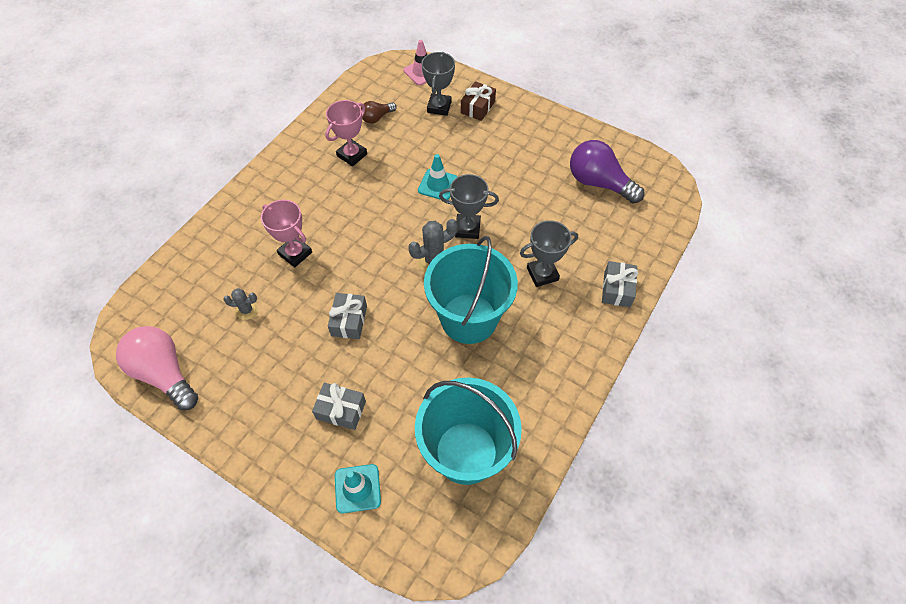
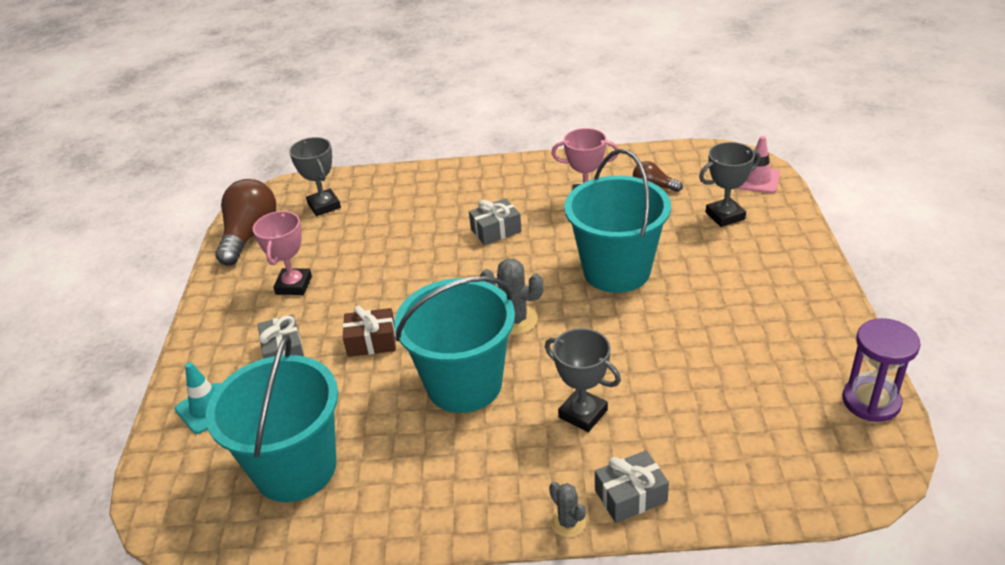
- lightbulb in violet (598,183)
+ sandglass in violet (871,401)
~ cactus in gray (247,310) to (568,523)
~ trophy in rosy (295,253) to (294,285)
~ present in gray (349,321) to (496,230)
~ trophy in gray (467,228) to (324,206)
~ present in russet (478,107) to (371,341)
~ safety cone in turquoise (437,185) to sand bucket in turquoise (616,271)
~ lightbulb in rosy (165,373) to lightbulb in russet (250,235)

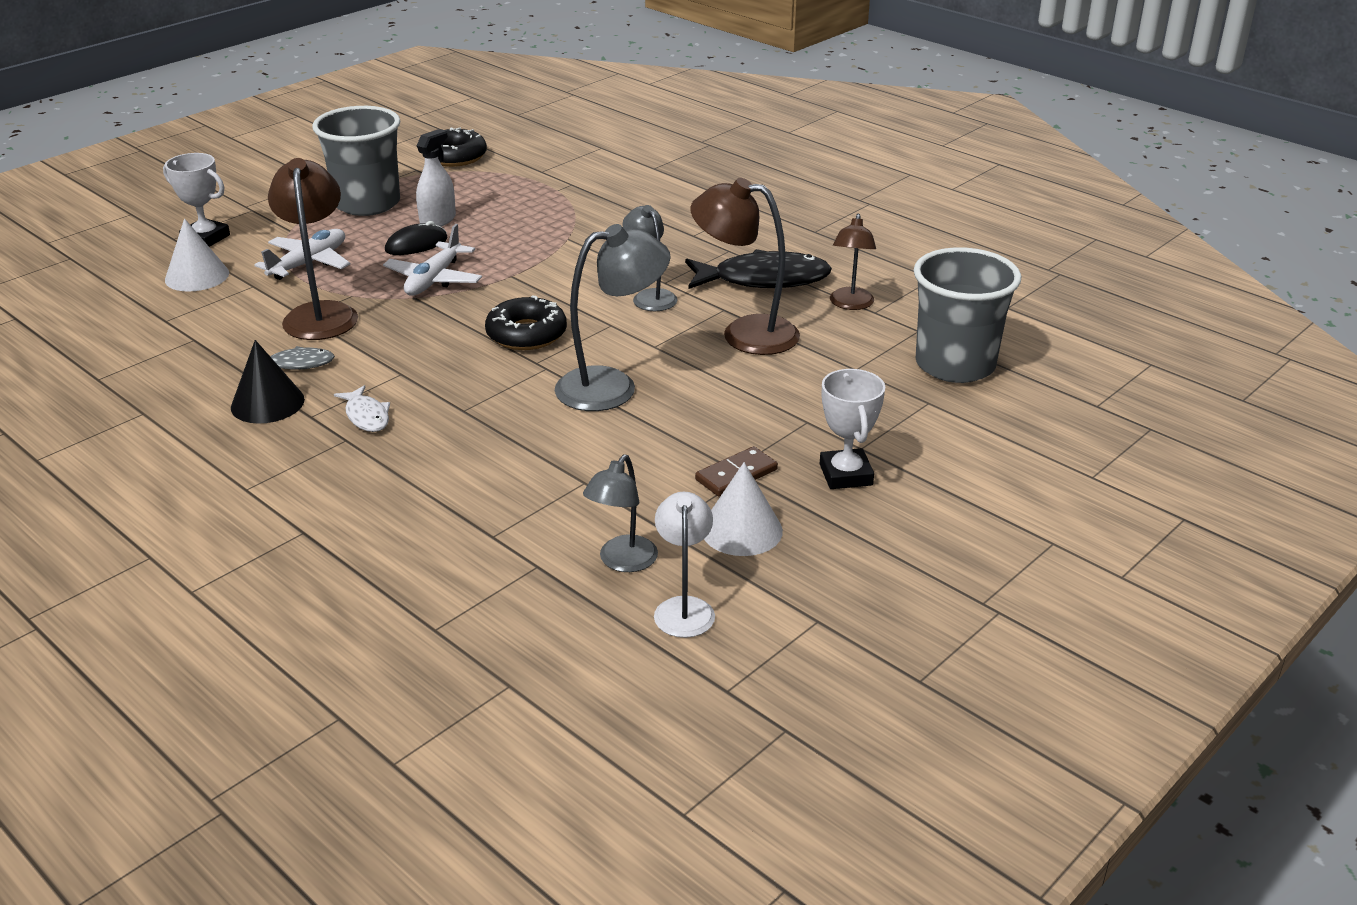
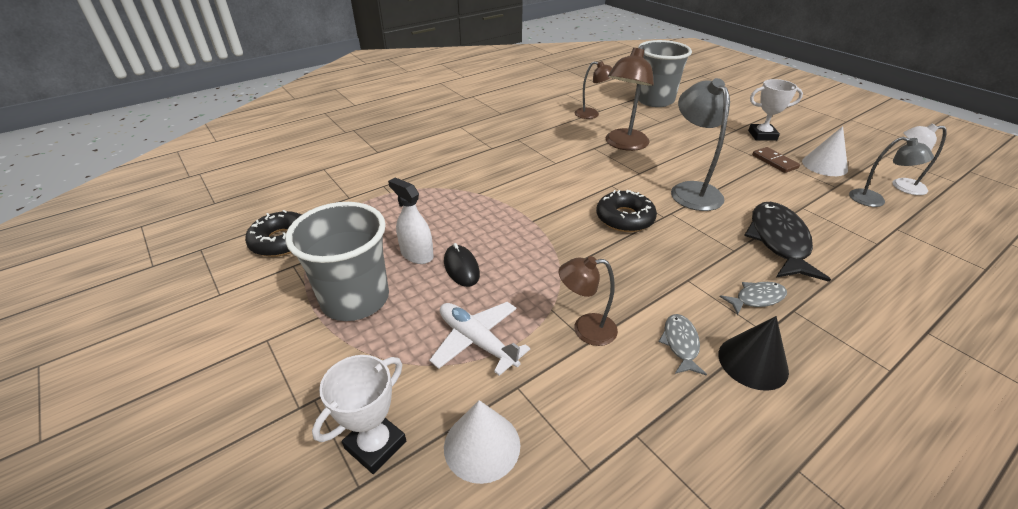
- plane in white (434,279)
- lamp in gray (650,296)
~ fish in black (763,280) to (778,241)
~ fish in white (366,416) to fish in gray (756,298)
~ lamp in russet (321,313) = (585,329) x0.61

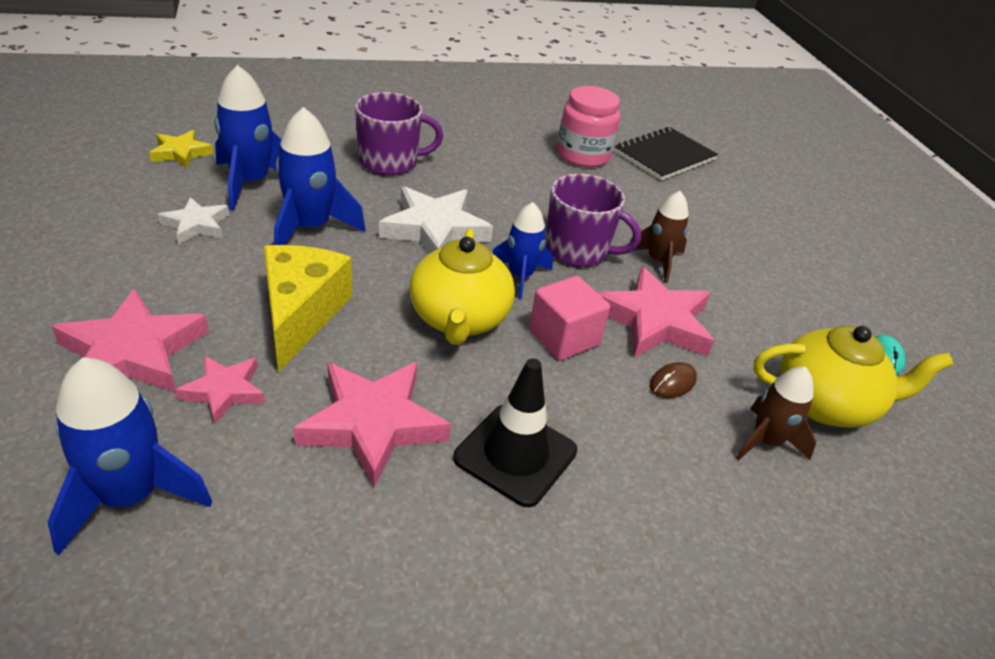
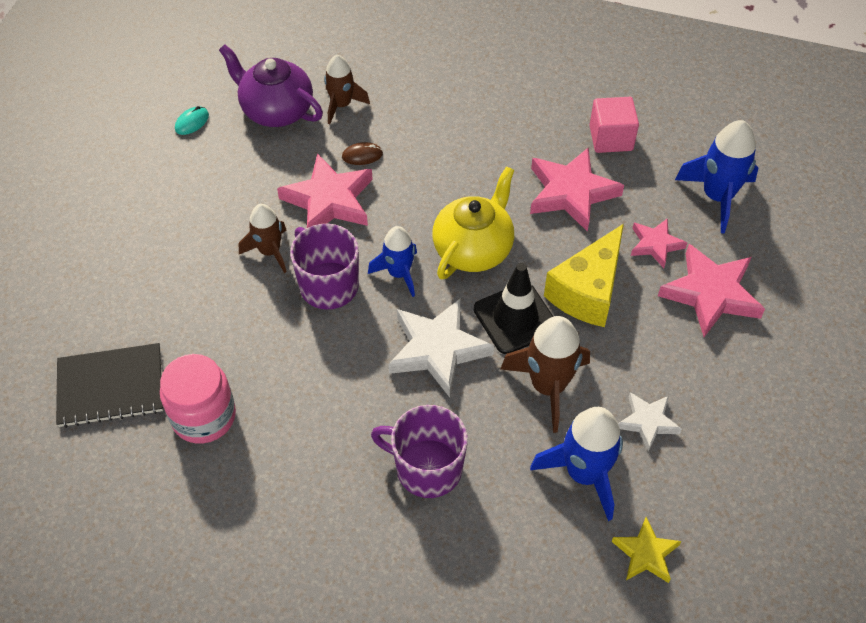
~ safety cone in black (515,454) to (515,318)
~ solid cube in rosy (564,337) to (611,138)
~ spaceship in royal blue (310,228) to spaceship in russet (548,386)
~ tea pot in yellow (826,404) to tea pot in violet (276,110)

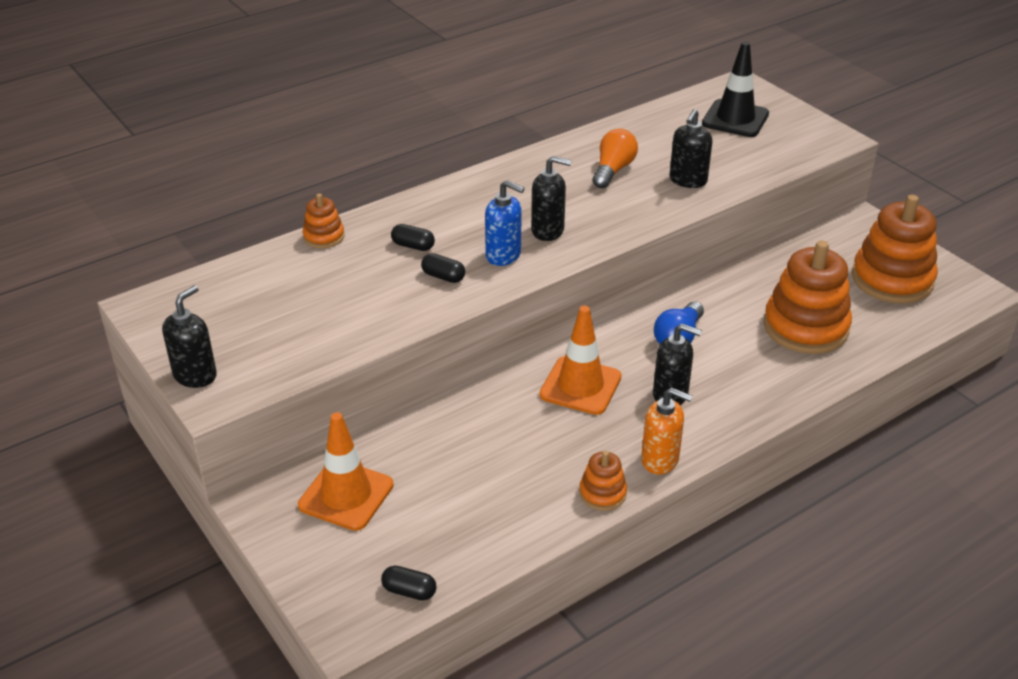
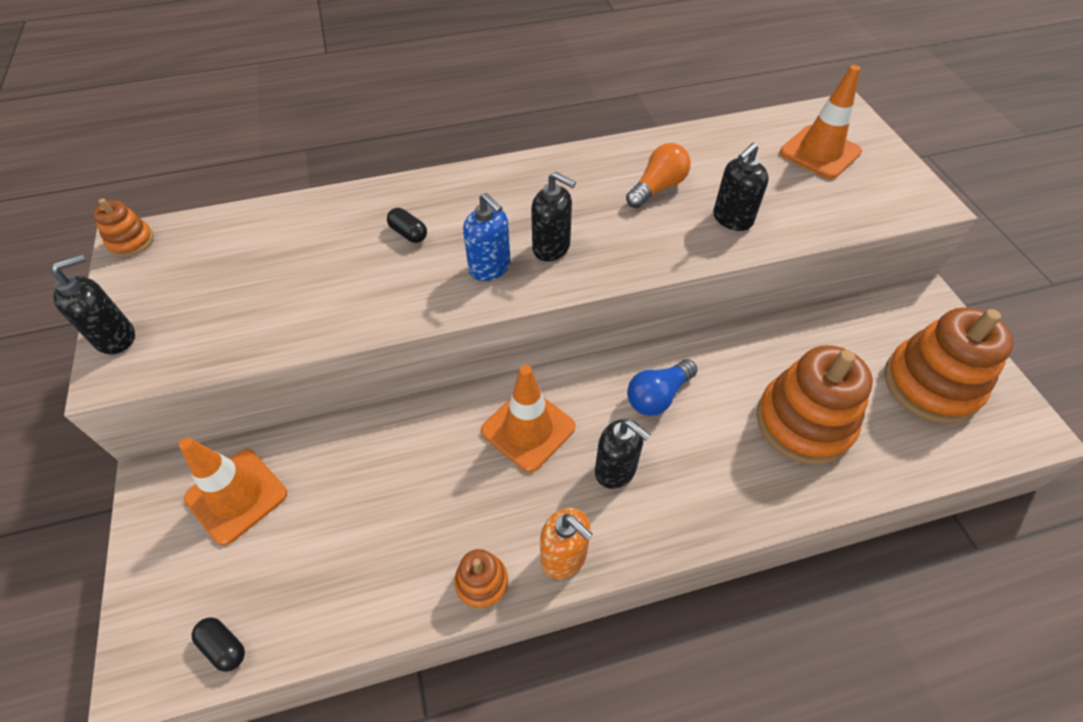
- pill shape in black (443,277)
~ stacking rings in orange (324,237) to (131,241)
~ safety cone in black (735,119) to safety cone in orange (820,152)

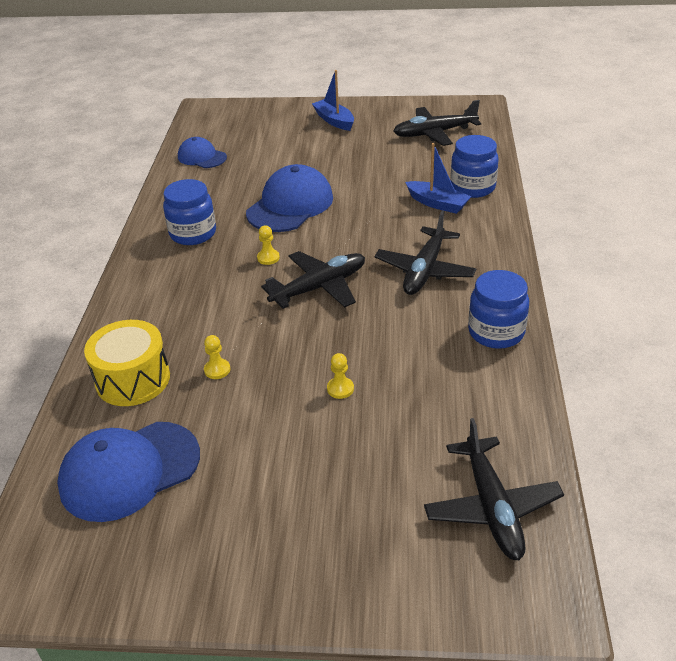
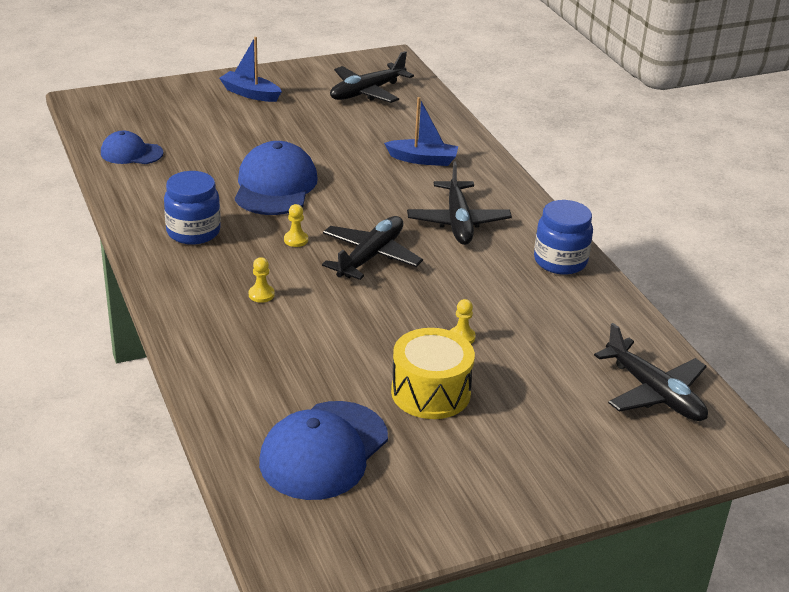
- preserve jar in royal blue (472,187)
~ toy drum in yellow (133,379) to (430,392)
~ chess pawn in yellow (217,370) to (261,294)

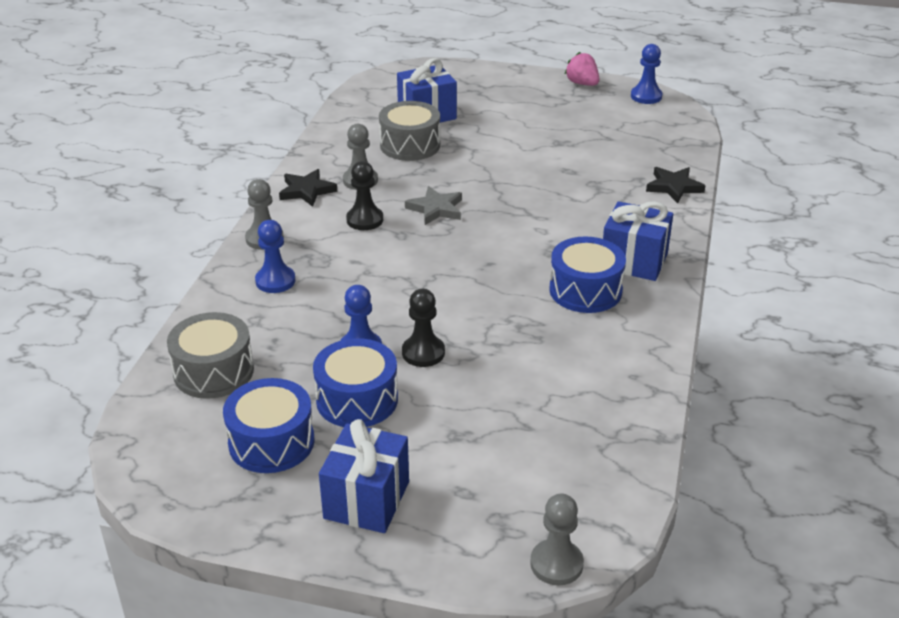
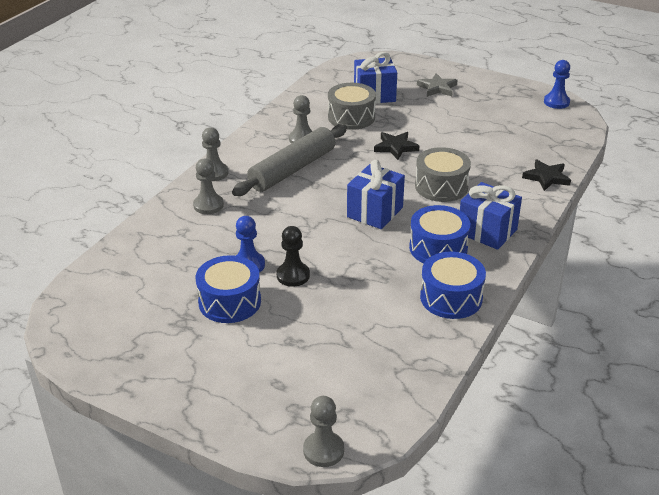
- toy strawberry in rosy (582,83)
~ toy drum in gray (213,371) to (441,186)
~ toy drum in royal blue (271,442) to (451,298)
~ star shape in black (307,191) to (395,147)
~ present in royal blue (366,500) to (375,212)
~ star shape in gray (436,209) to (437,88)
~ chess pawn in black (365,220) to dough roller in gray (293,169)
~ chess pawn in royal blue (275,281) to chess pawn in gray (208,205)

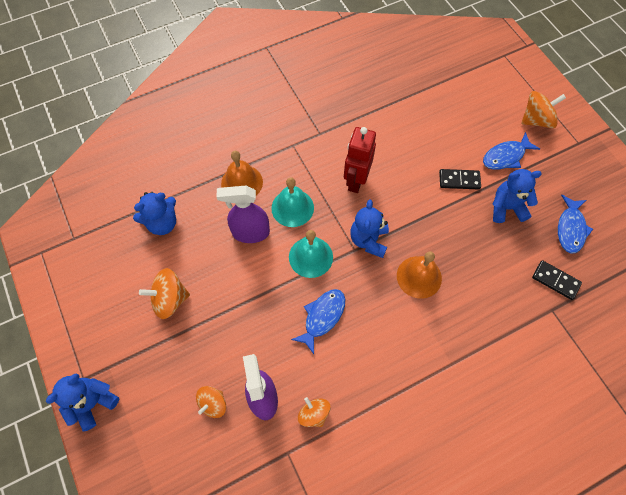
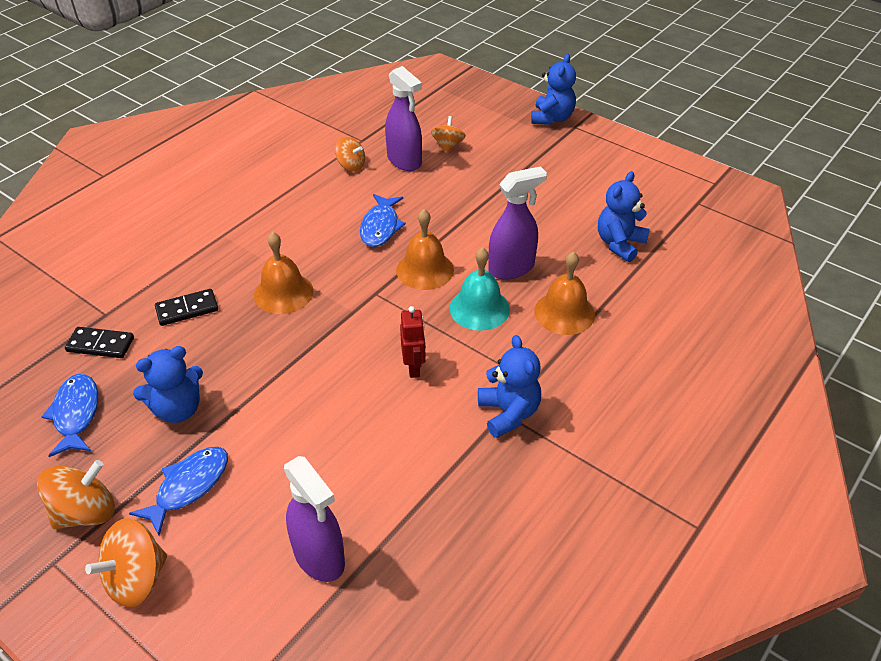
+ spray cleaner in violet (319,557)
~ whirligig in orange (170,299) to (86,512)
~ teddy in royal blue (368,240) to (508,413)
~ domino in black (459,180) to (187,309)
~ bell in turquoise (310,257) to bell in orange (425,270)
~ toy robot in scarlet (356,181) = (414,367) x0.64

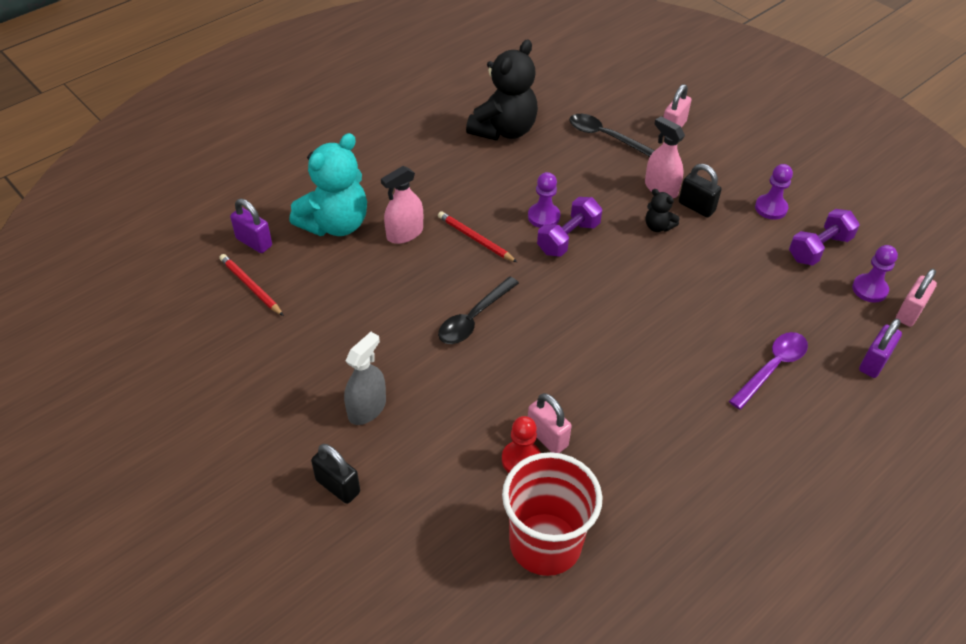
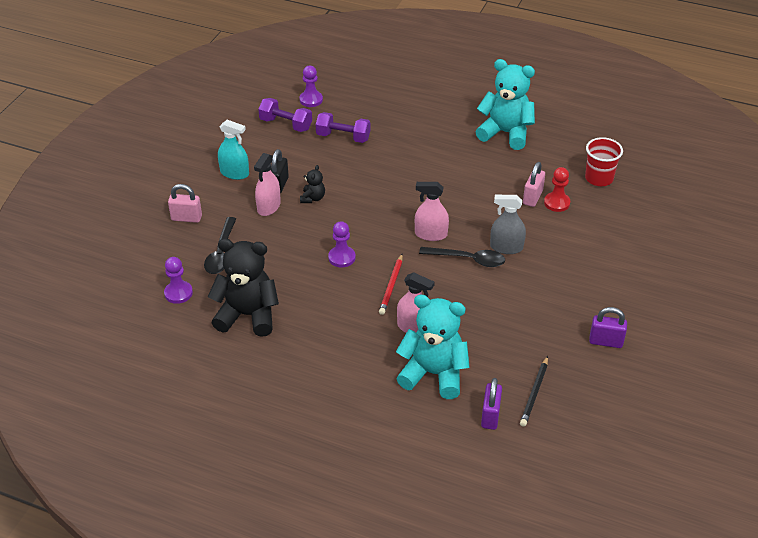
- small lock in black (338,486)
- tablespoon in violet (772,368)
- small lock in rosy (909,313)
+ spray cleaner in turquoise (234,173)
+ spray cleaner in rosy (431,234)
+ teddy in turquoise (505,133)
~ spray cleaner in gray (367,408) to (506,247)
~ hand weight in violet (568,238) to (343,137)
~ chess pawn in violet (771,208) to (178,293)
~ small lock in violet (874,362) to (605,341)
~ wooden pencil in scarlet (251,286) to wooden pencil in black (534,393)
~ tumbler in scarlet (545,544) = (599,178) x0.66

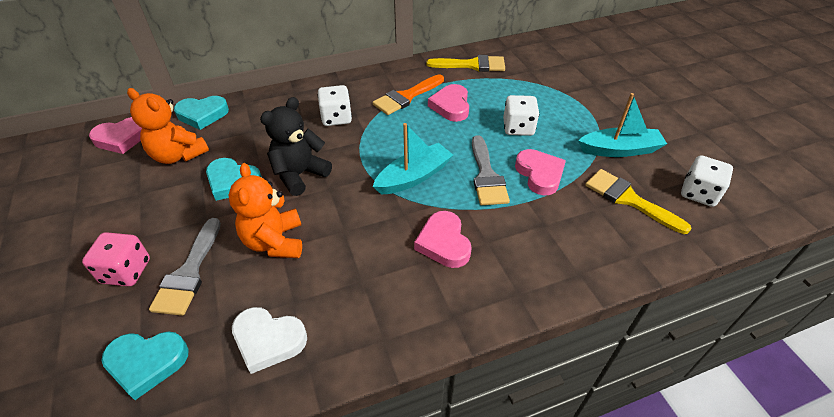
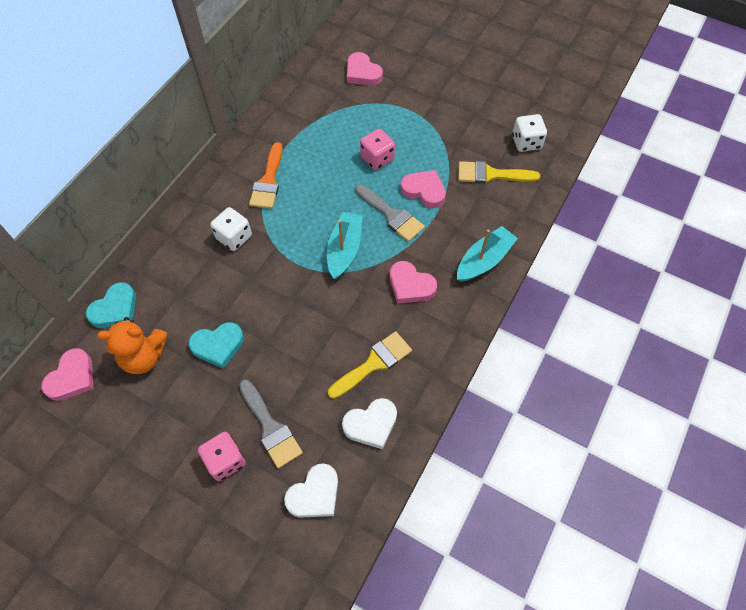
- teddy in orange (275,242)
- teddy in black (299,175)
~ paint brush in yellow (472,65) to (374,363)
~ heart in rosy (451,106) to (362,73)
~ boat in turquoise (619,150) to (484,260)
~ heart in turquoise (147,363) to heart in white (314,494)
~ dice in white (518,128) to dice in rosy (377,158)

